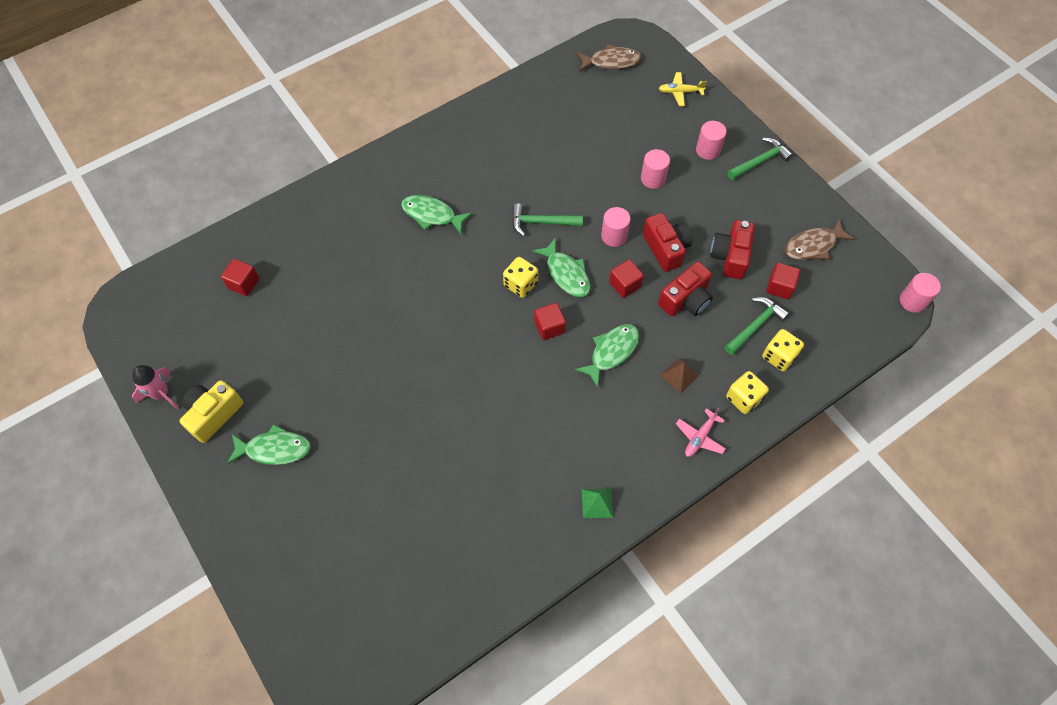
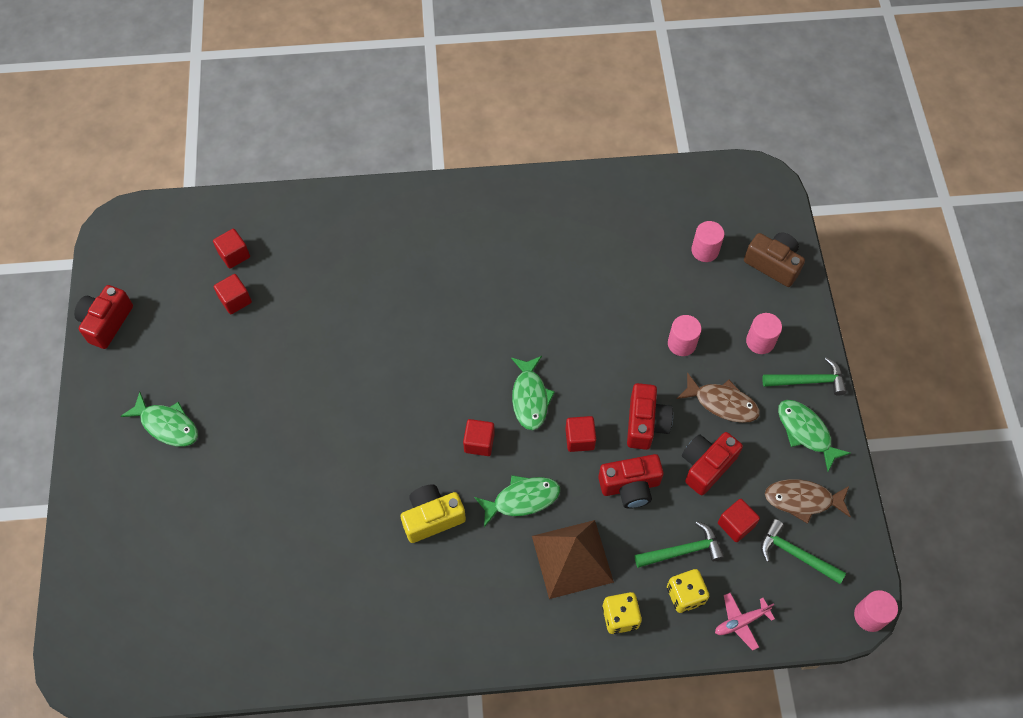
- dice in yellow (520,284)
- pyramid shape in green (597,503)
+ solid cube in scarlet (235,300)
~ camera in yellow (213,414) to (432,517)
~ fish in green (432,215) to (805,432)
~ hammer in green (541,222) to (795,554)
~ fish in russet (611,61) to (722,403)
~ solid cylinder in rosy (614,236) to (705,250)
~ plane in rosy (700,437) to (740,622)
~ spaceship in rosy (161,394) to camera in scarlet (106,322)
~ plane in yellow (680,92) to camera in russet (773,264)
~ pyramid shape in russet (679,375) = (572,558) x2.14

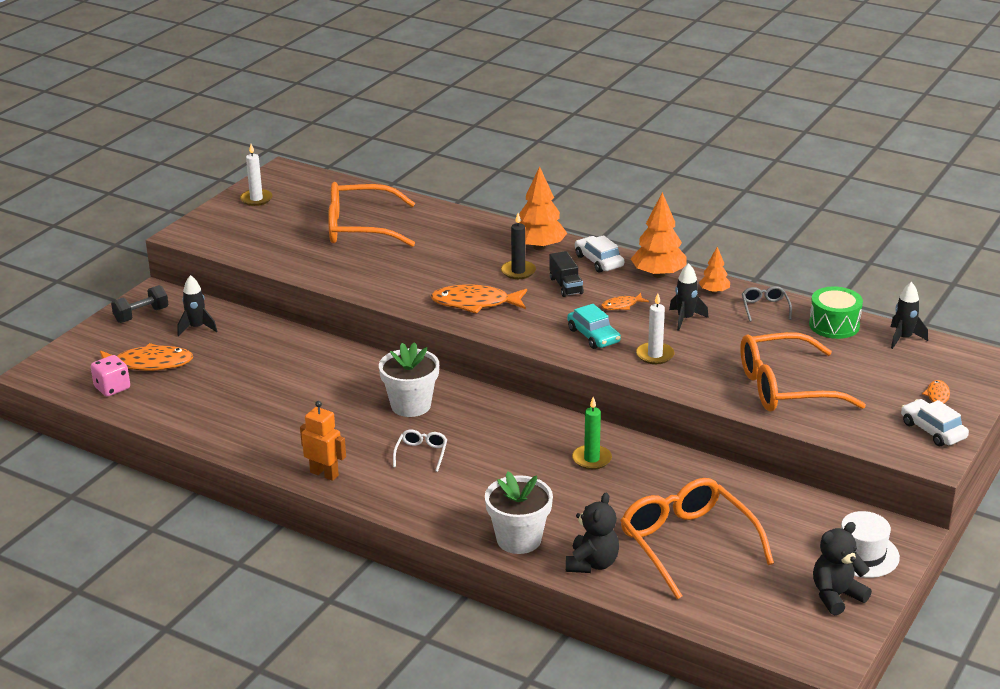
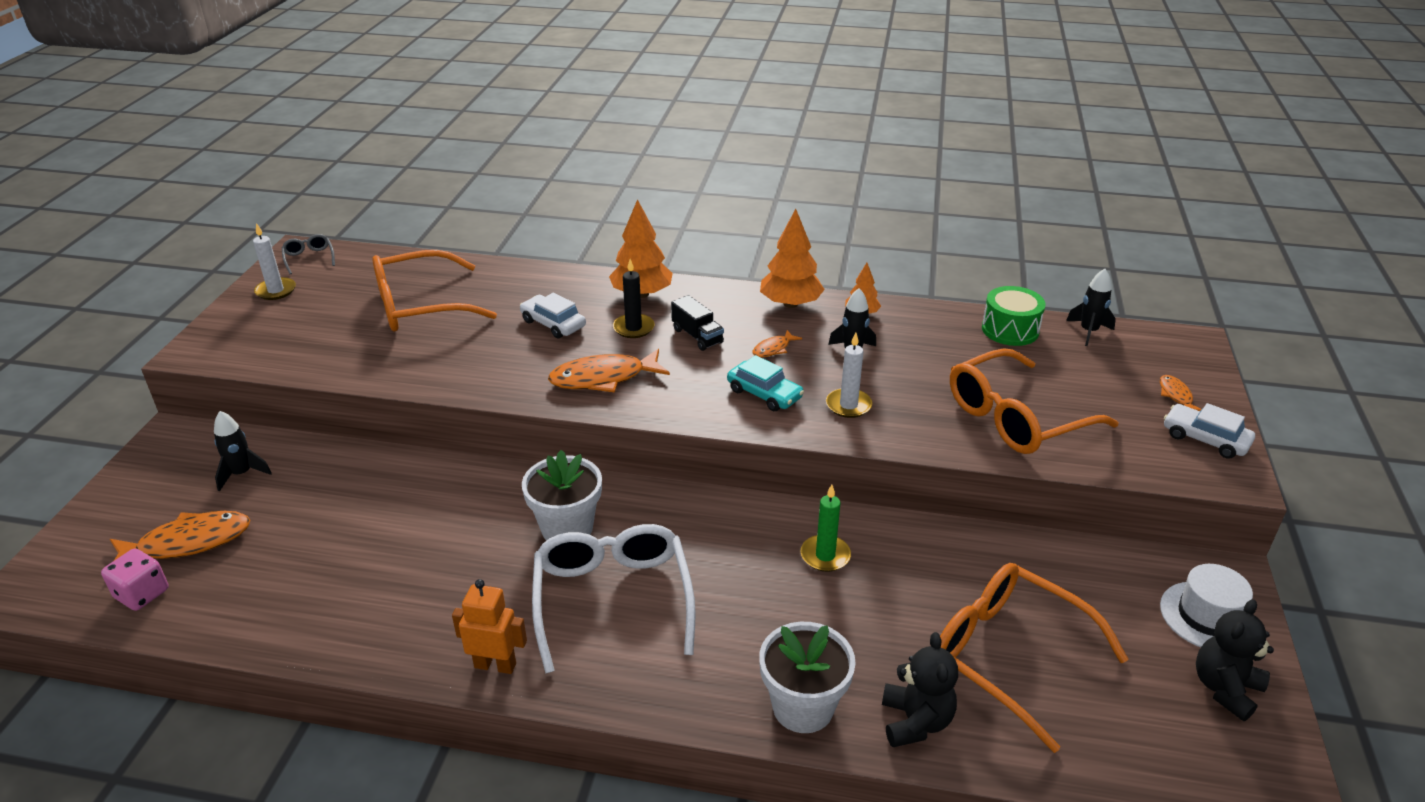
- hand weight in black (141,315)
~ automobile in white (599,261) to (553,324)
~ eyeglasses in gray (765,308) to (309,258)
~ eyeglasses in white (421,454) = (612,599) x2.30

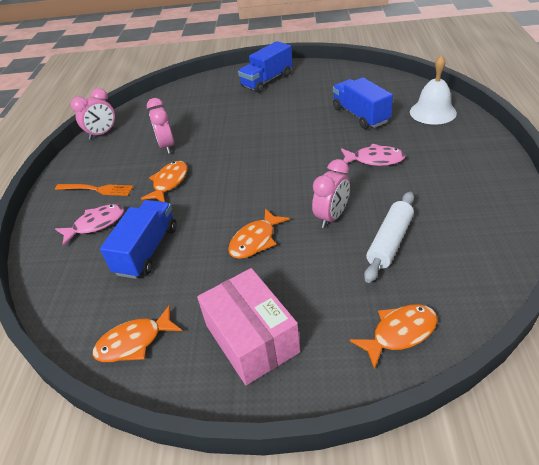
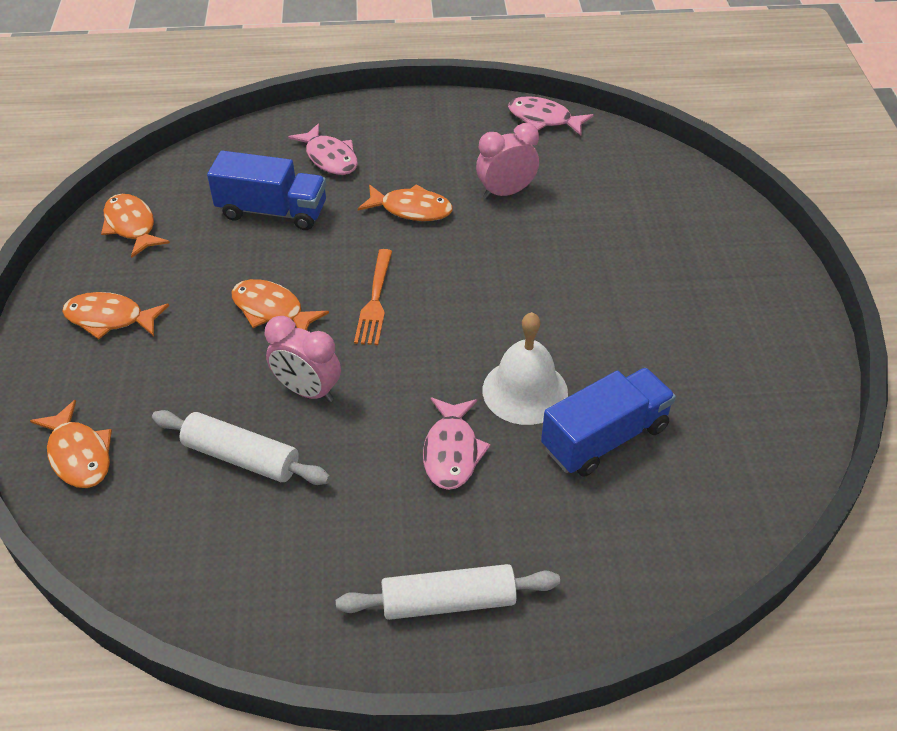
- truck in royal blue (267,81)
+ dough roller in white (448,601)
~ table fork in orange (97,189) to (375,301)
~ bell in white (432,112) to (525,391)
~ bedside clock in rosy (102,134) to fish in rosy (544,119)
~ box in rosy (251,338) to fish in orange (110,318)

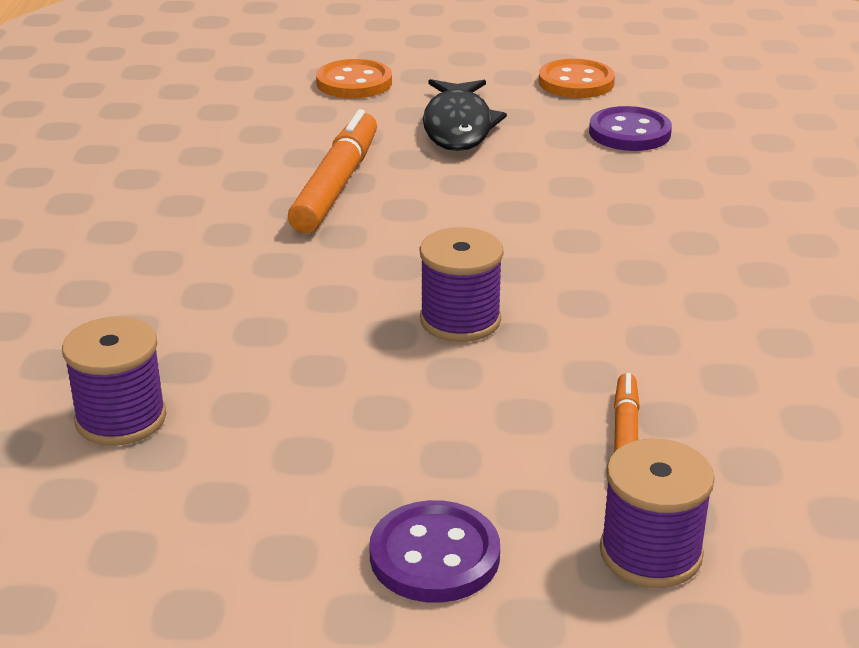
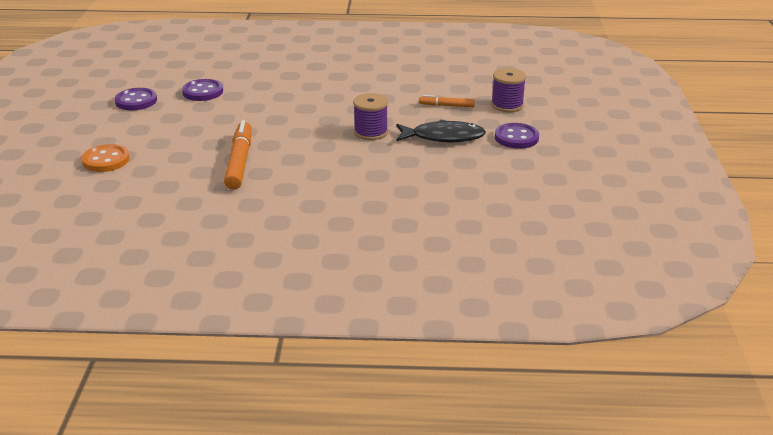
- bobbin in violet (121,419)
~ fish in black (458,126) to (443,137)
~ sewing button in orange (576,82) to sewing button in violet (136,101)
~ marker in orange (336,185) = (239,162) 75 degrees clockwise

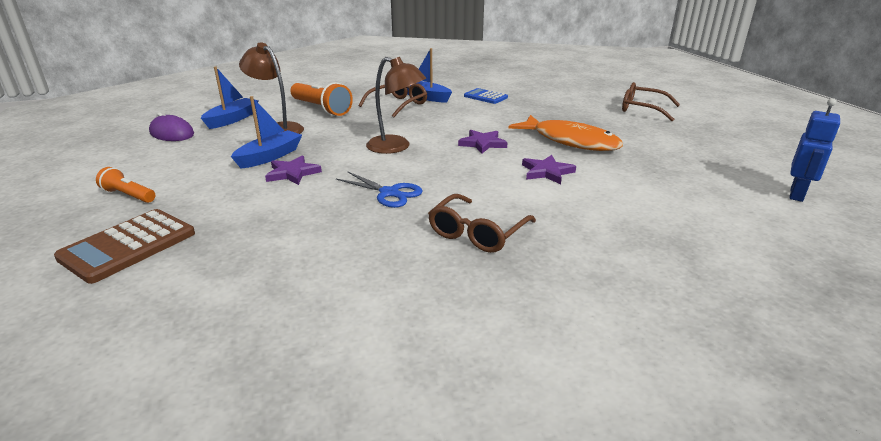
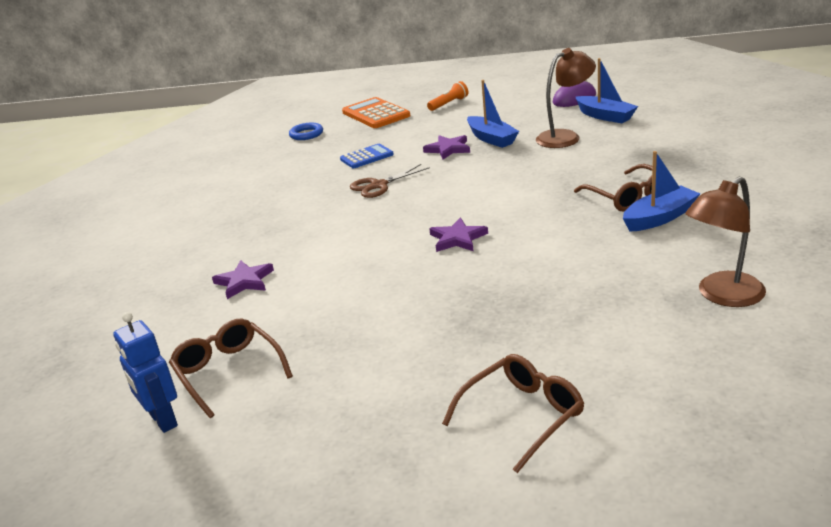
- flashlight in orange (321,109)
- fish in orange (570,141)
+ torus in royal blue (306,134)
~ lamp in russet (396,147) to (722,296)
~ eyeglasses in russet (477,232) to (228,372)
~ adding machine in royal blue (485,97) to (367,157)
~ star shape in violet (546,172) to (244,281)
~ adding machine in russet (128,246) to adding machine in orange (376,114)
~ pair of scissors in royal blue (389,193) to pair of scissors in russet (379,185)

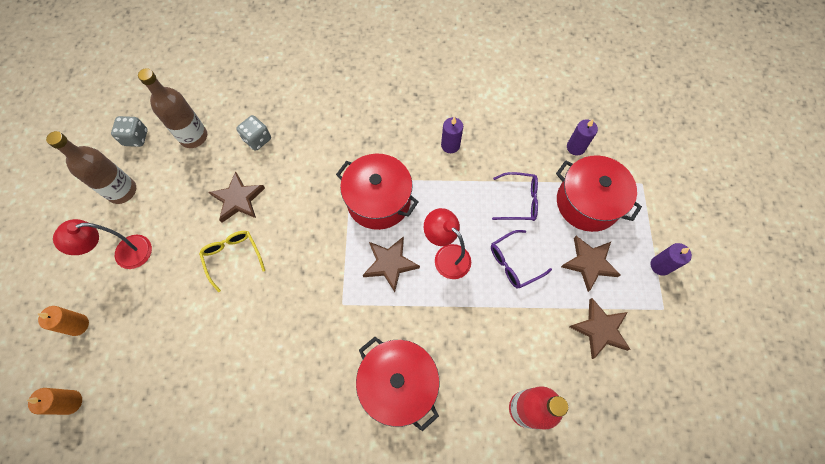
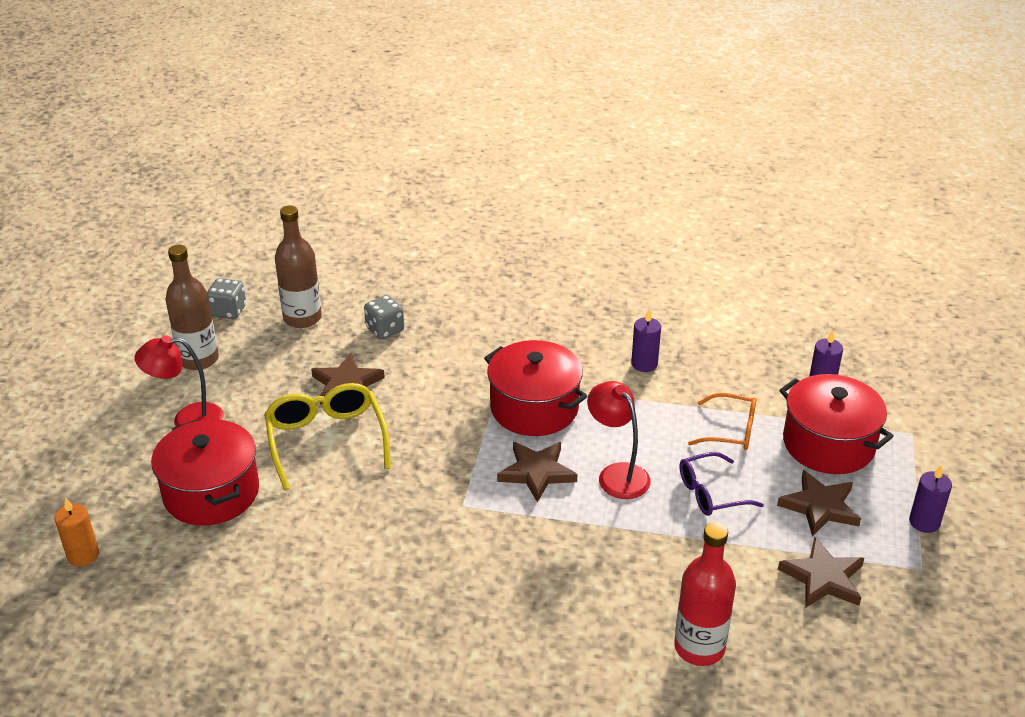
- candle in orange (78,325)
~ stockpot in scarlet (398,384) to (211,492)
~ eyeglasses in violet (519,201) to eyeglasses in orange (731,431)
~ eyeglasses in yellow (232,257) = (326,440) x1.57

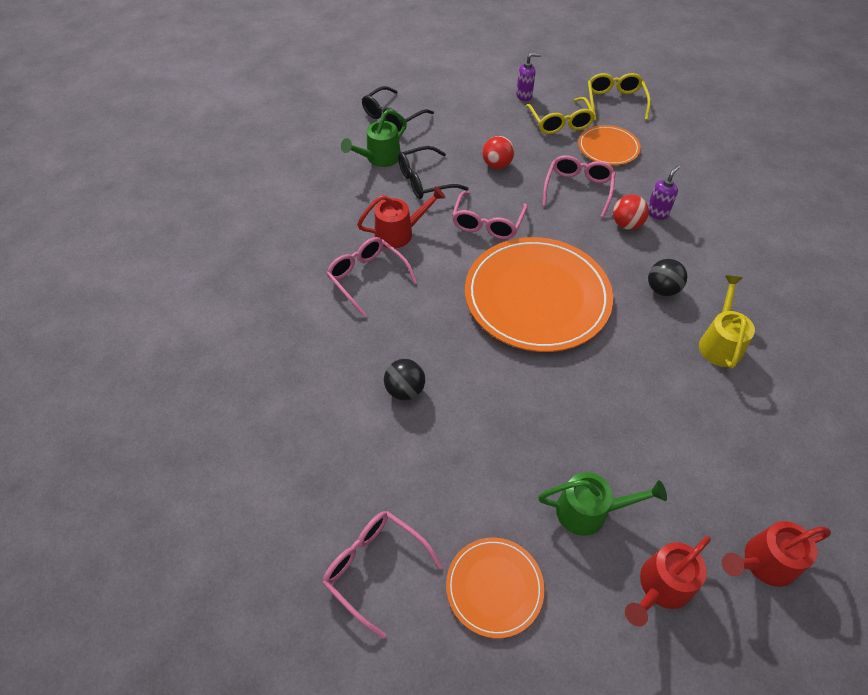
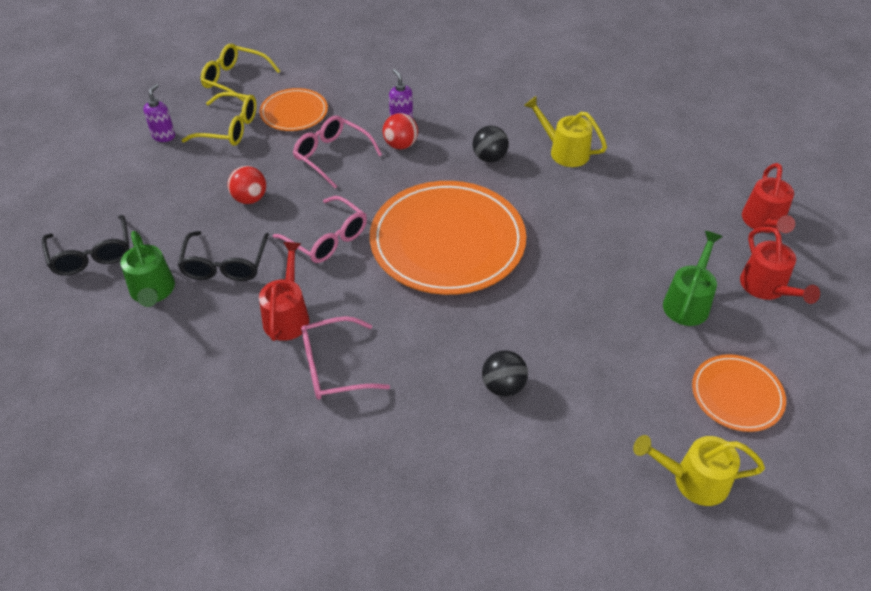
~ eyeglasses in rosy (375,568) to watering can in yellow (692,480)

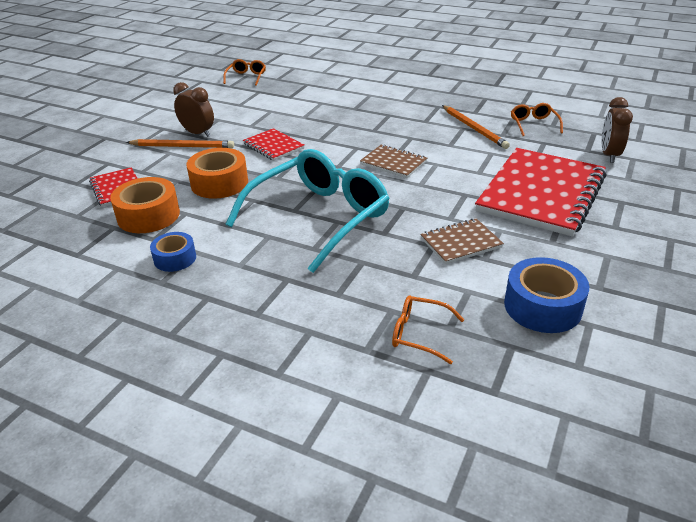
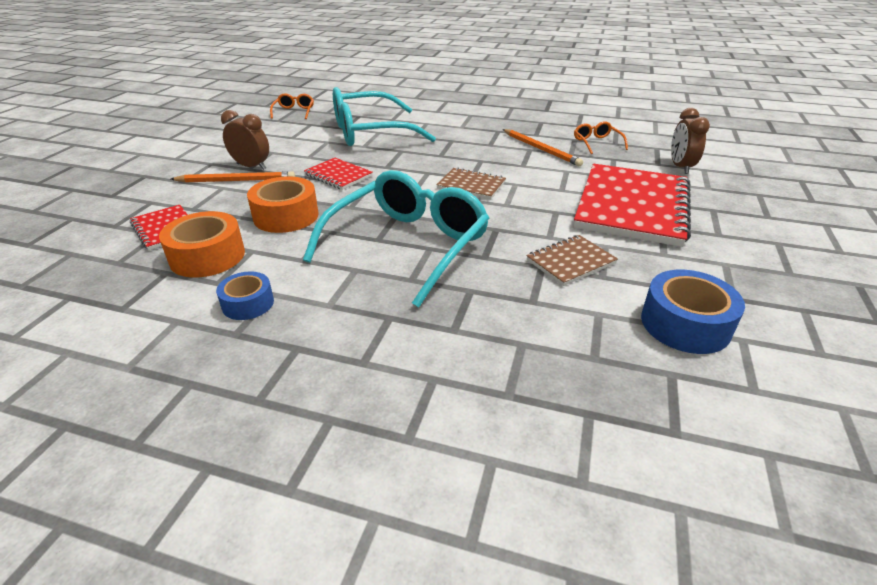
- eyeglasses in orange (419,334)
+ eyeglasses in turquoise (370,132)

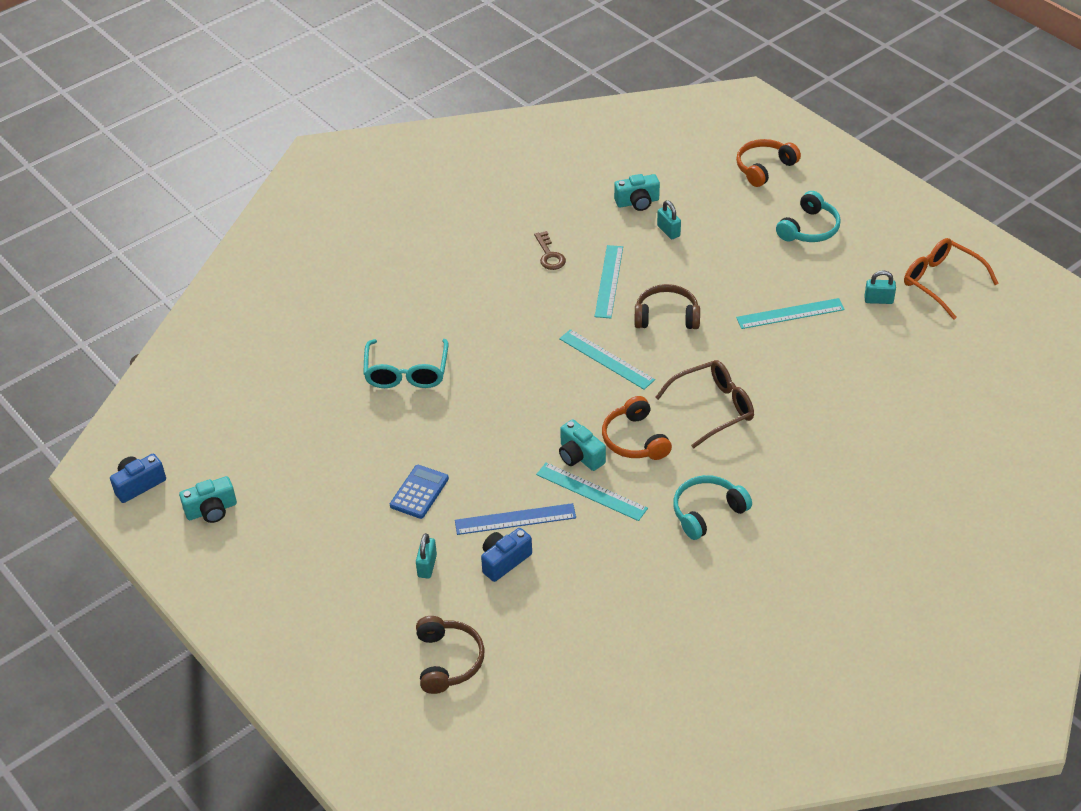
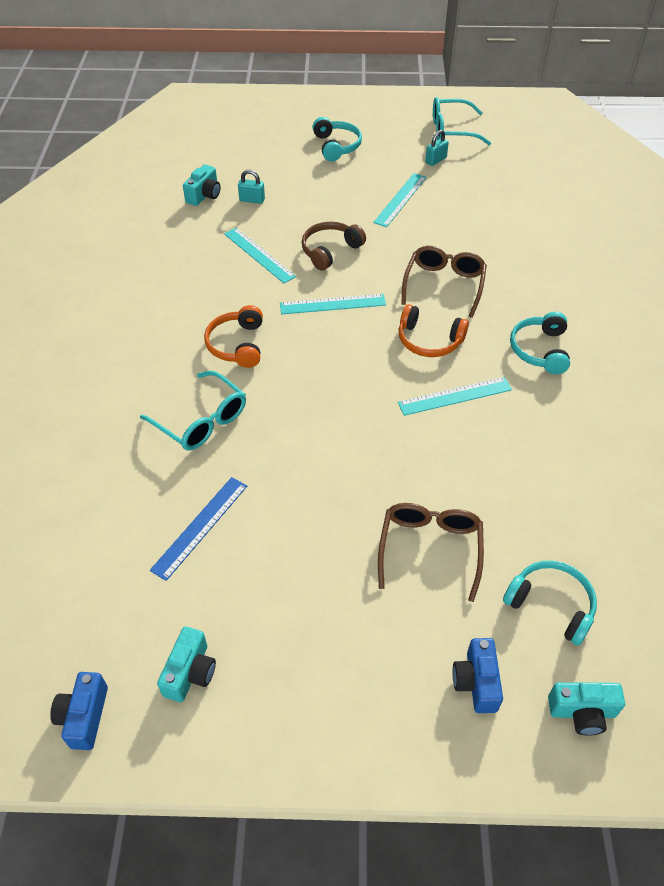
- adding machine in royal blue (419,492)
- key in russet (549,255)
~ ruler in royal blue (515,519) to (200,527)
~ camera in royal blue (504,561) to (476,682)
~ camera in turquoise (579,456) to (582,712)
~ over-ear headphones in orange (764,168) to (237,345)
~ small lock in turquoise (427,566) to eyeglasses in russet (430,548)
~ over-ear headphones in russet (448,661) to over-ear headphones in turquoise (551,605)
~ eyeglasses in orange (941,282) to eyeglasses in turquoise (452,130)

